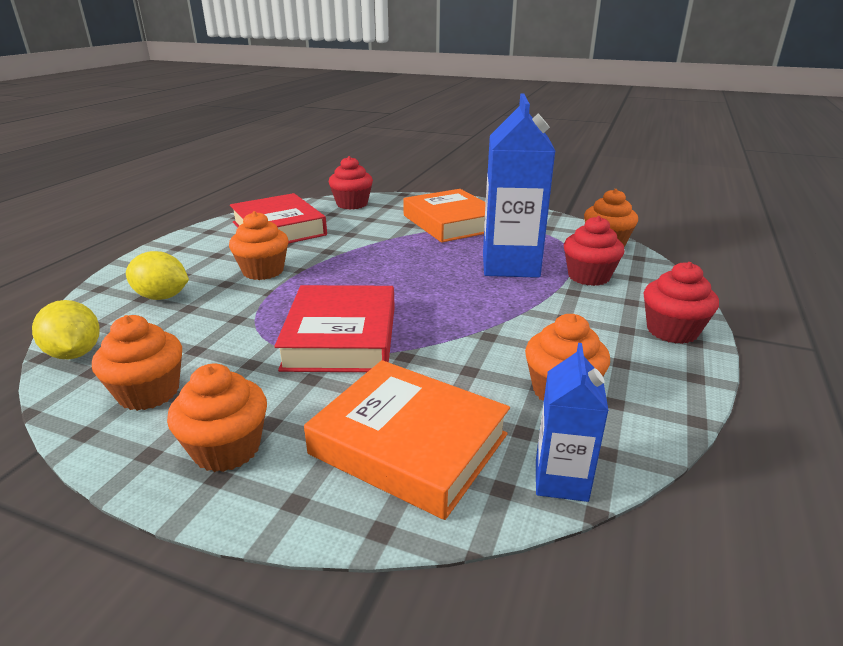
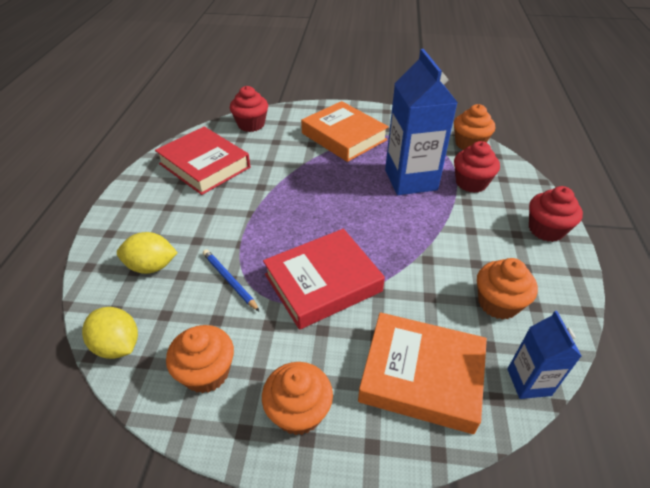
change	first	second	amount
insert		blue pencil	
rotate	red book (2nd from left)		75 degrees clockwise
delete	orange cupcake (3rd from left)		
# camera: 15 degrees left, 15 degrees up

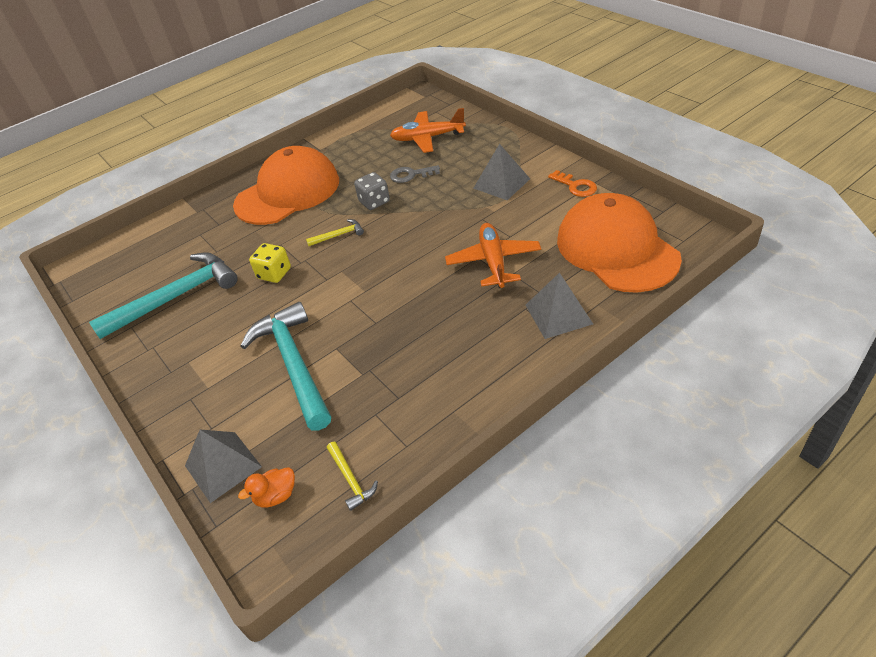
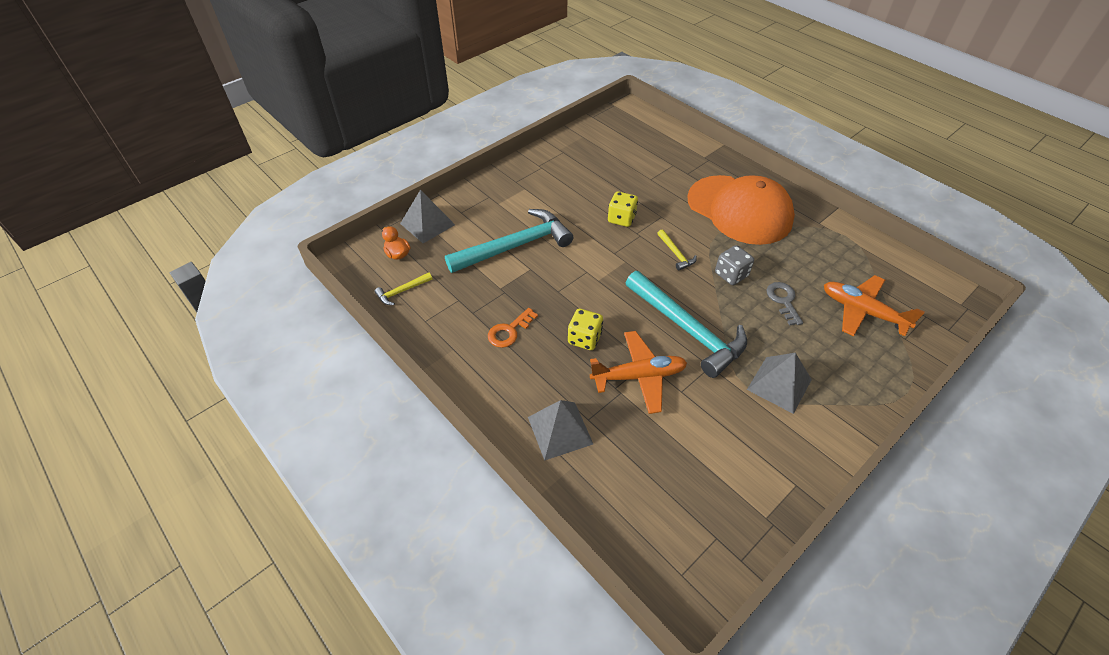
change	first	second	amount
move	orange key		
insert		yellow dice (1st from left)	
move	turquoise hammer (1st from left in the first image)	turquoise hammer (2nd from left)	
rotate	orange plane (1st from left in the first image)	orange plane (2nd from left)	45 degrees counterclockwise
delete	orange cap (2nd from left)		
# camera: 80 degrees right, 5 degrees up

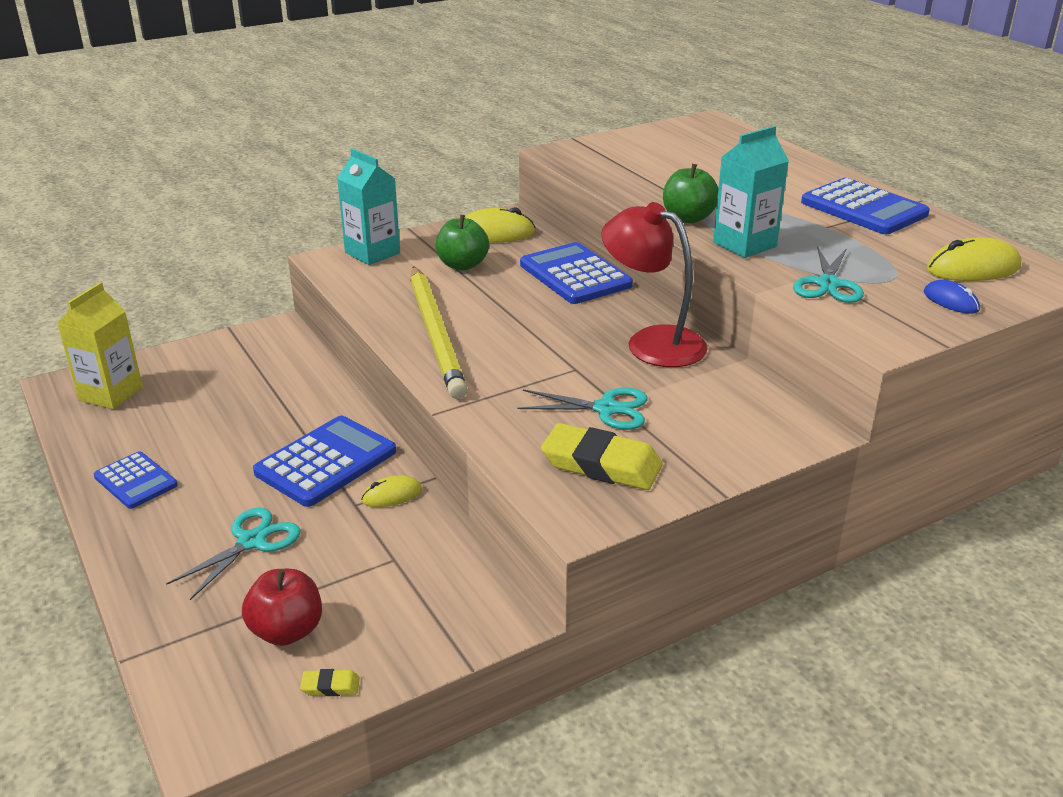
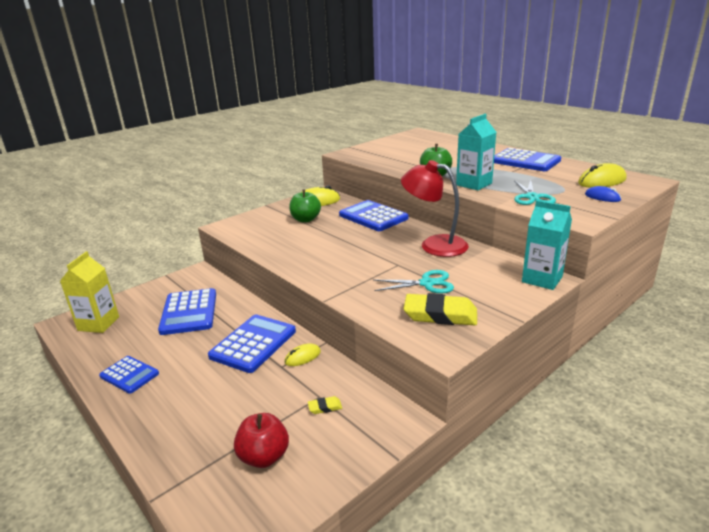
change	first	second	amount
insert		blue calculator (2nd from left)	
move	yellow eraser (1st from left)		
move	turquoise carton (1st from left in the first image)	turquoise carton (2nd from left)	
delete	turquoise scissors (1st from left)		
delete	yellow pencil		
# camera: 10 degrees left, 5 degrees down

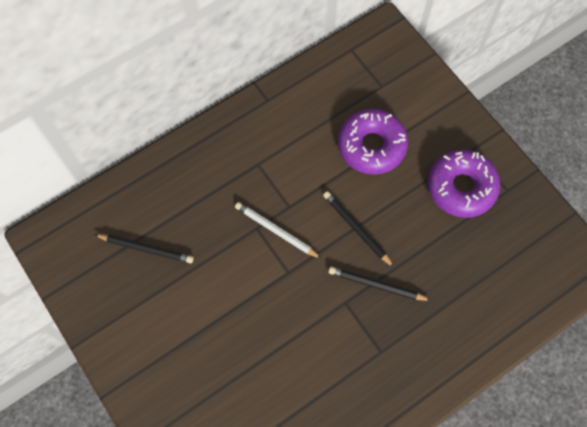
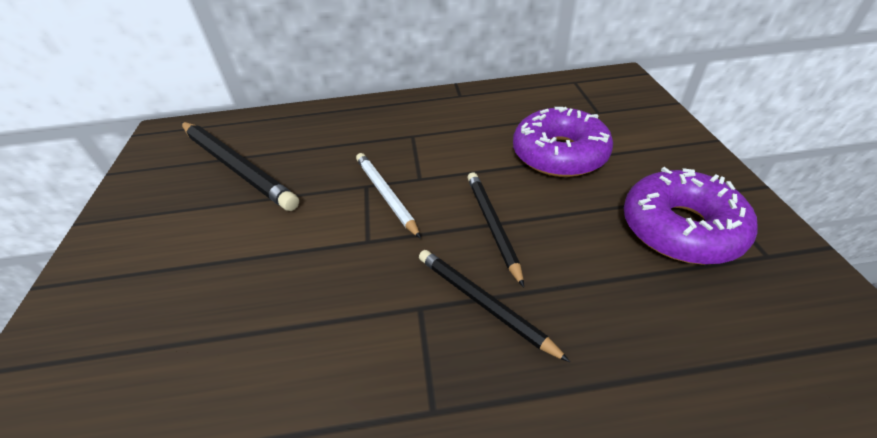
change	first	second	amount
resize	black pencil (1st from left)		x1.67
# camera: 30 degrees right, 25 degrees down

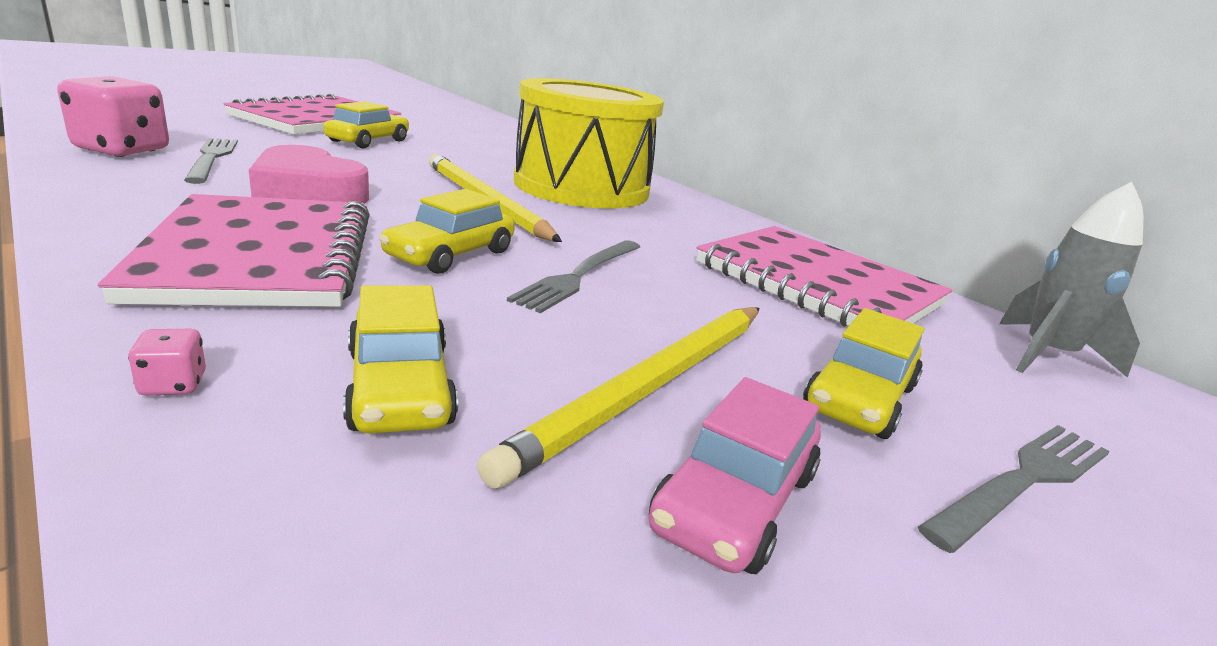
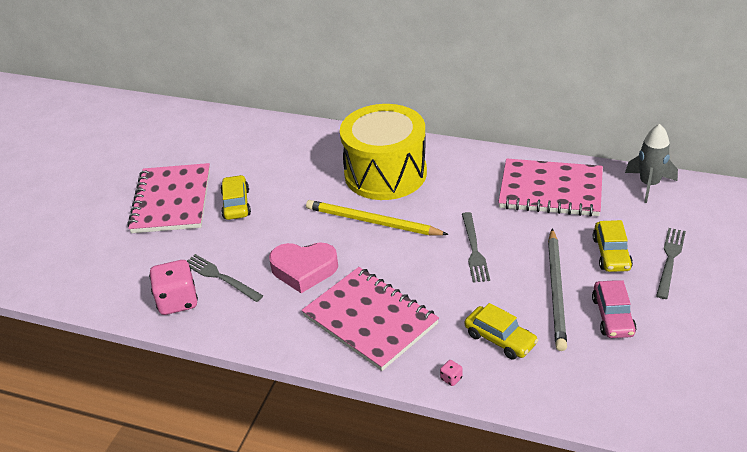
change	first	second	amount
recolor	yellow pencil (2nd from left)	grey pencil	
delete	yellow car (3rd from left)		
# camera: 25 degrees left, 15 degrees up

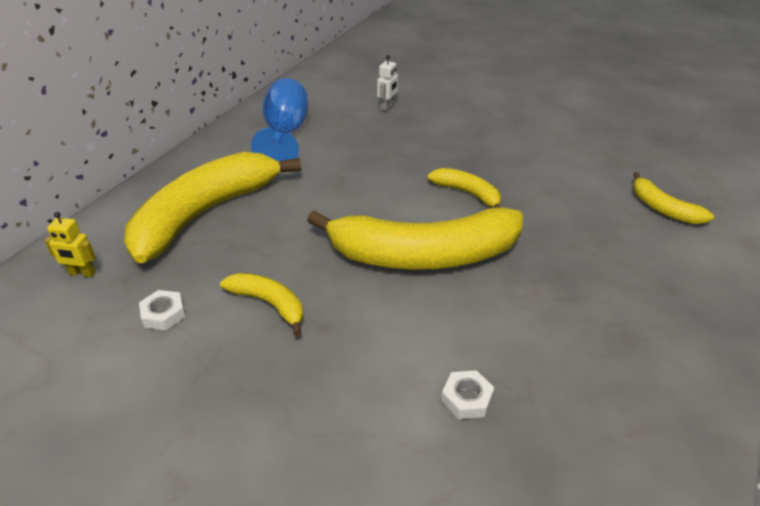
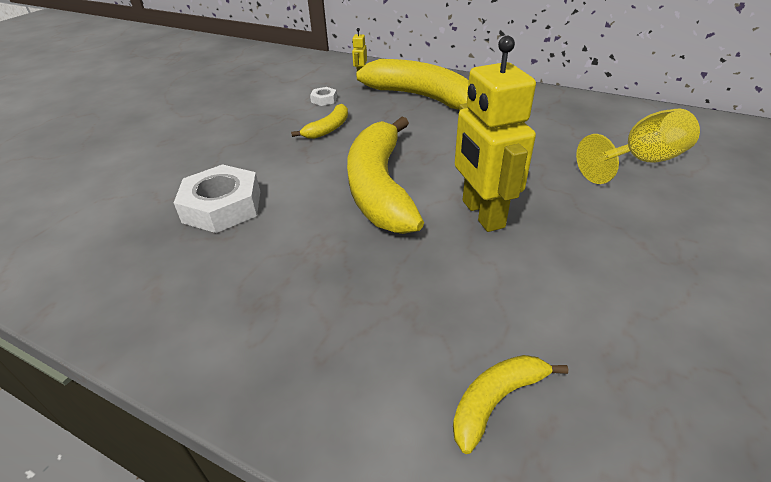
change	first	second	amount
resize	white nut (2nd from left in the first image)	white nut (1st from left)	x2.18
replace	yellow banana (4th from left)	yellow robot (2nd from left)	
replace	white robot	yellow goblet	
delete	blue goblet		
# camera: 90 degrees right, 0 degrees up

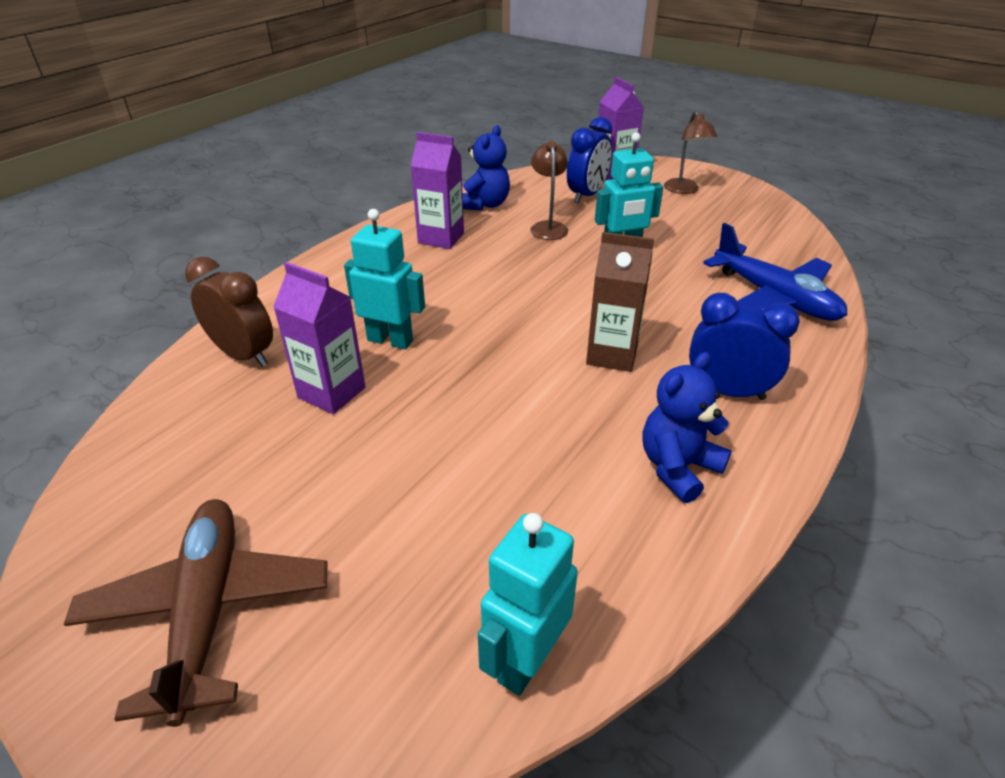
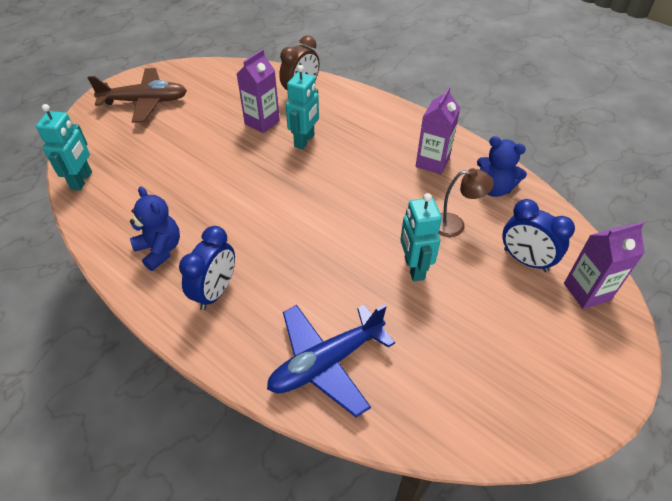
change	first	second	amount
rotate	turquoise robot (2nd from left in the first image)	turquoise robot (1st from left)	60 degrees clockwise
delete	brown carton		
delete	brown lamp (2nd from left)		
# camera: 95 degrees right, 10 degrees up

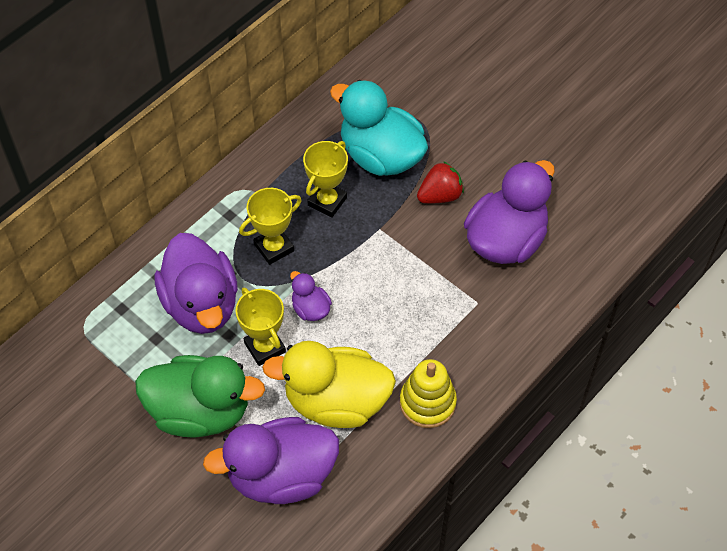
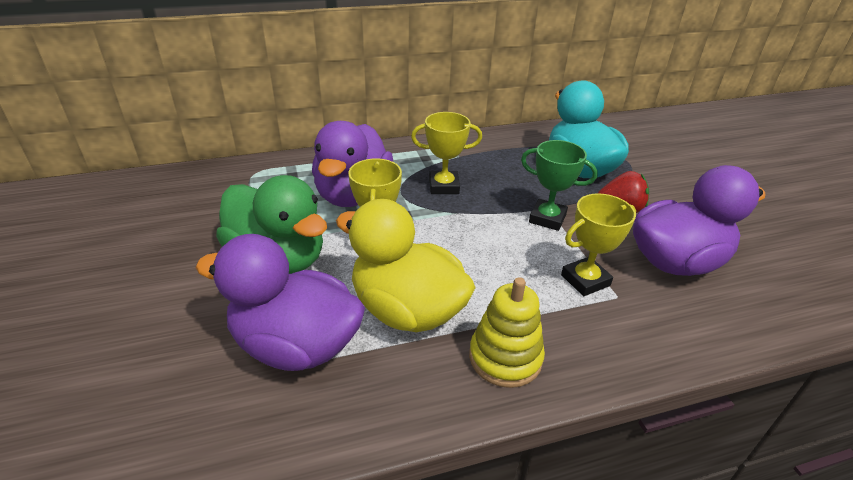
change	first	second	amount
insert		green trophy	
move	yellow trophy (3rd from left)		
delete	purple duck (3rd from left)		
# camera: 30 degrees right, 20 degrees down

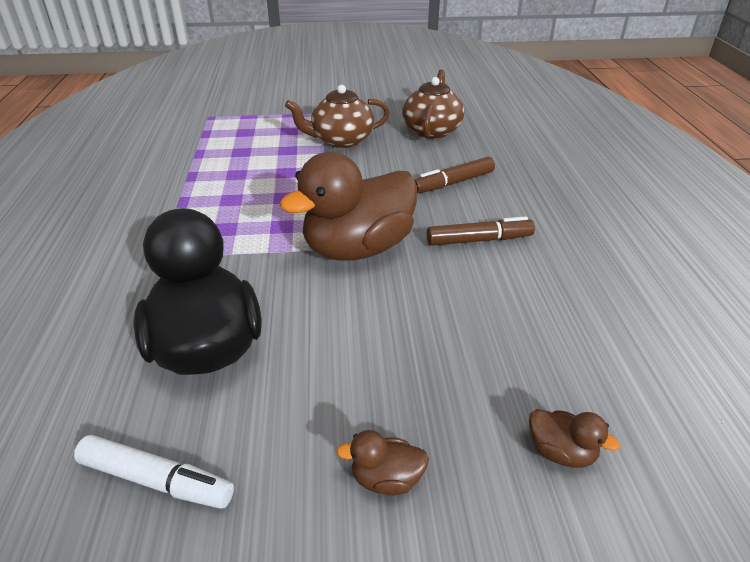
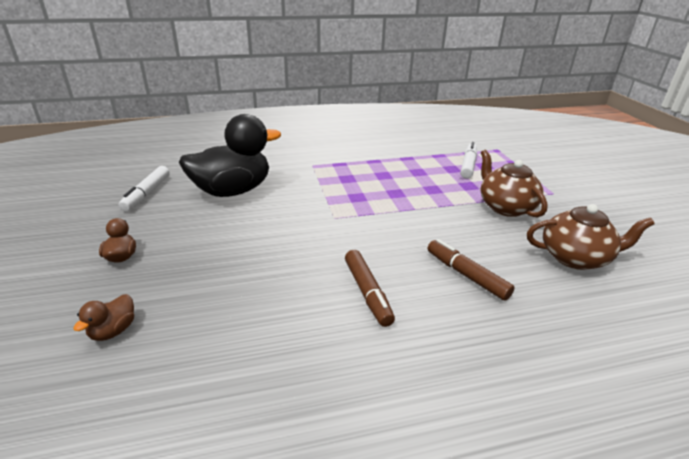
change	first	second	amount
insert		white marker (2nd from left)	
delete	brown duck (1st from left)		
# camera: 80 degrees right, 5 degrees down

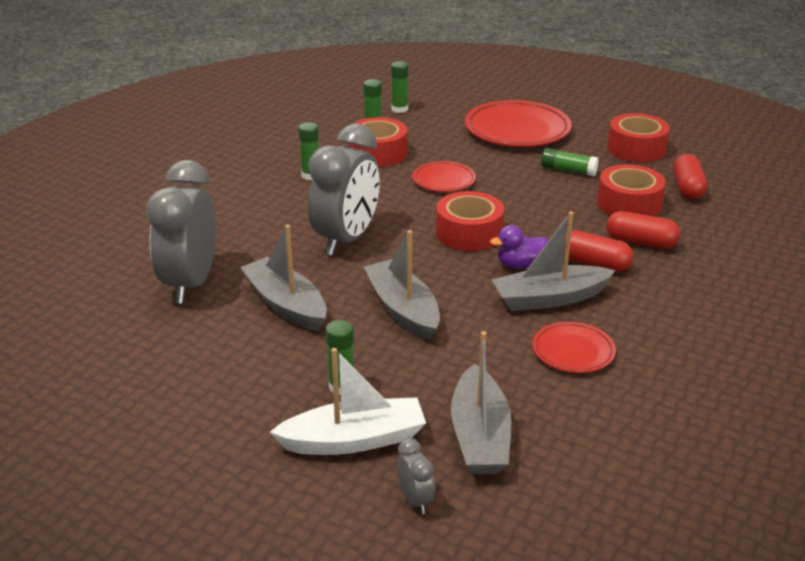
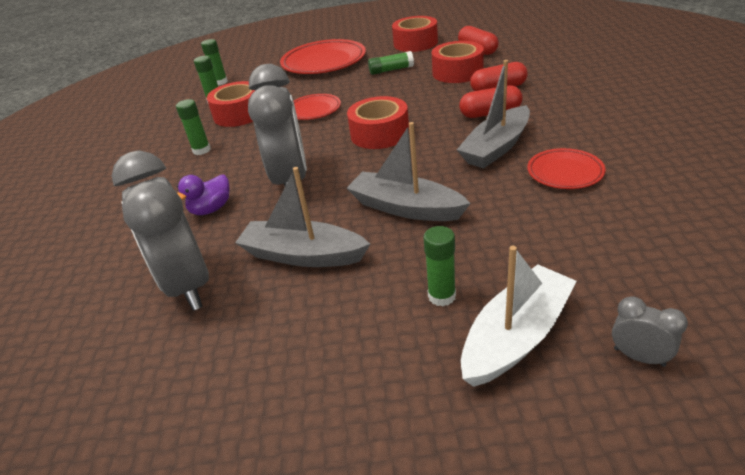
change	first	second	amount
move	purple duck		
delete	grey boat (3rd from left)		
# camera: 30 degrees left, 5 degrees up

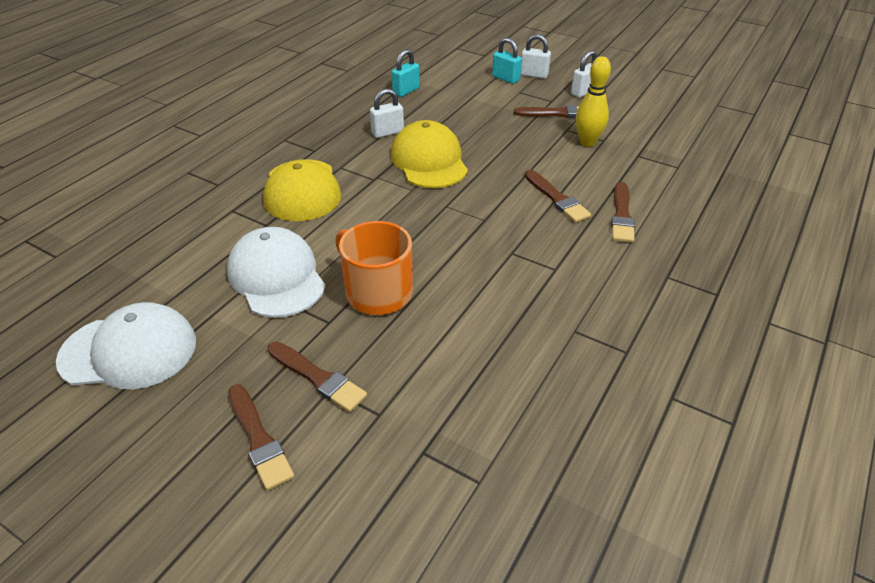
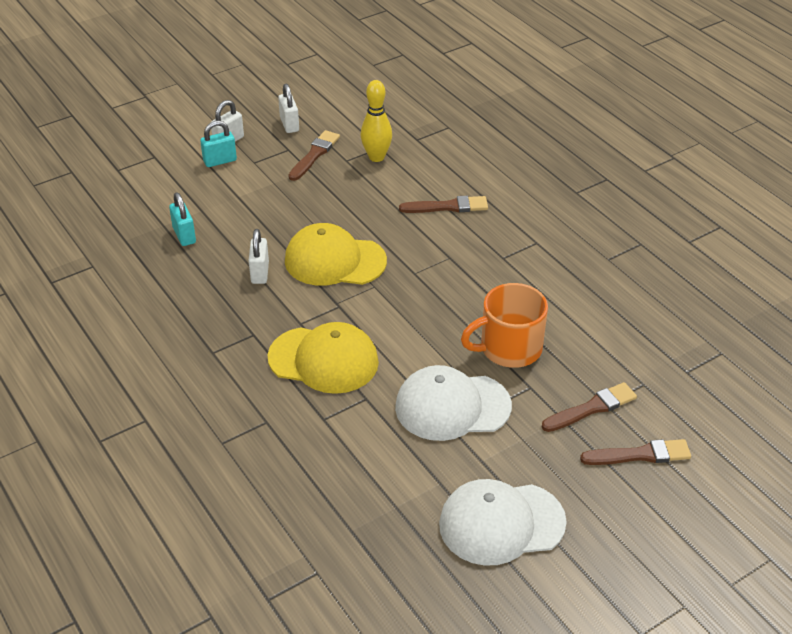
change	first	second	amount
rotate	white cap (1st from left in the first image)	white cap (2nd from left)	120 degrees counterclockwise
delete	brown brush (5th from left)		
# camera: 65 degrees left, 0 degrees up

